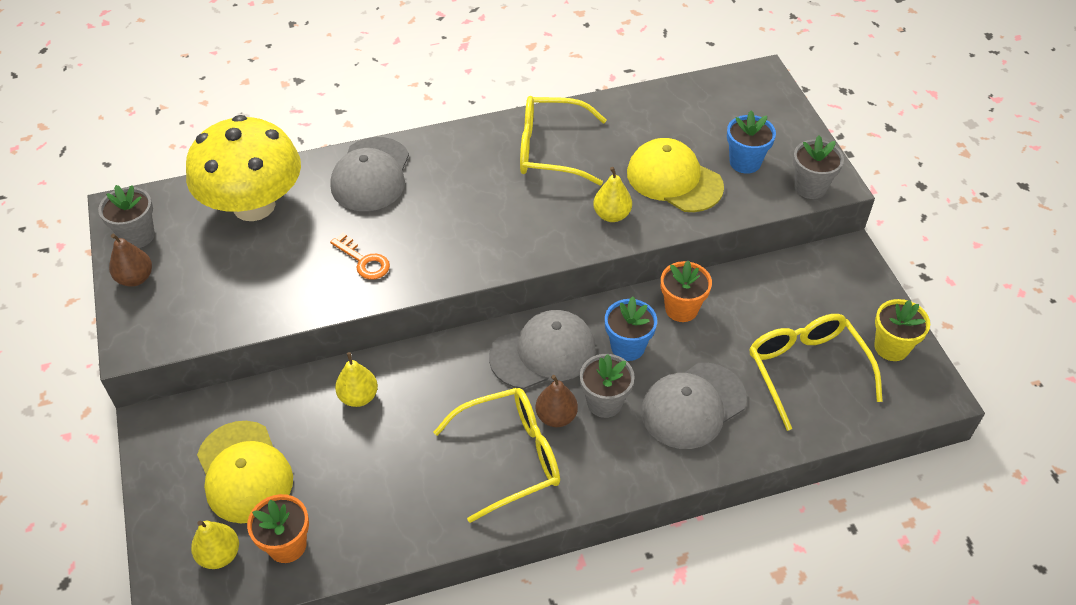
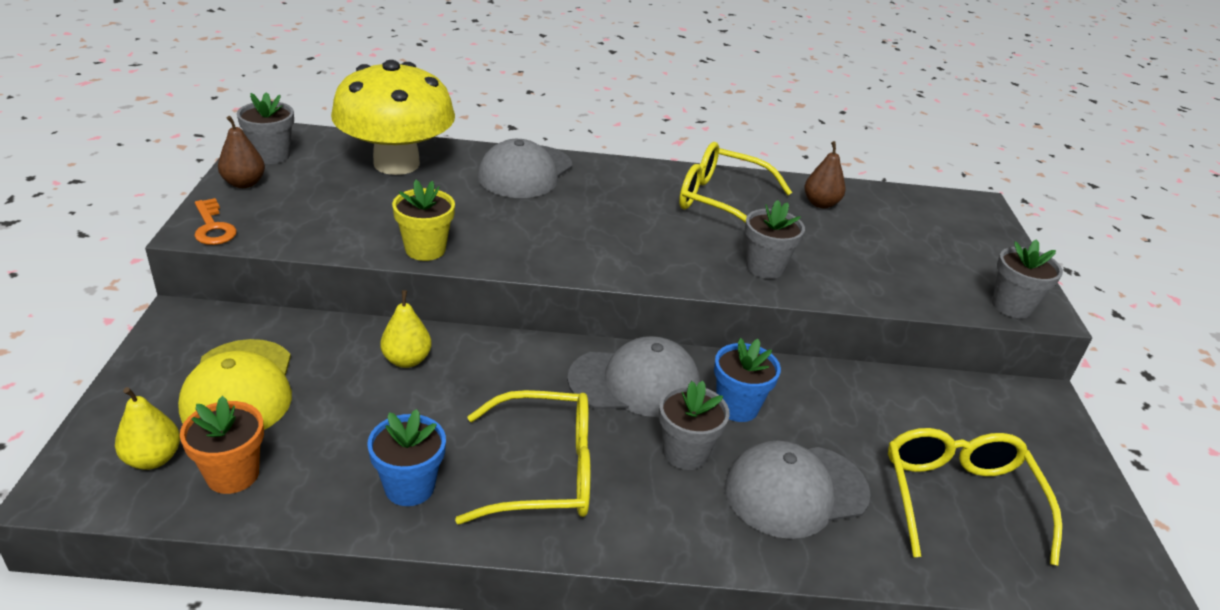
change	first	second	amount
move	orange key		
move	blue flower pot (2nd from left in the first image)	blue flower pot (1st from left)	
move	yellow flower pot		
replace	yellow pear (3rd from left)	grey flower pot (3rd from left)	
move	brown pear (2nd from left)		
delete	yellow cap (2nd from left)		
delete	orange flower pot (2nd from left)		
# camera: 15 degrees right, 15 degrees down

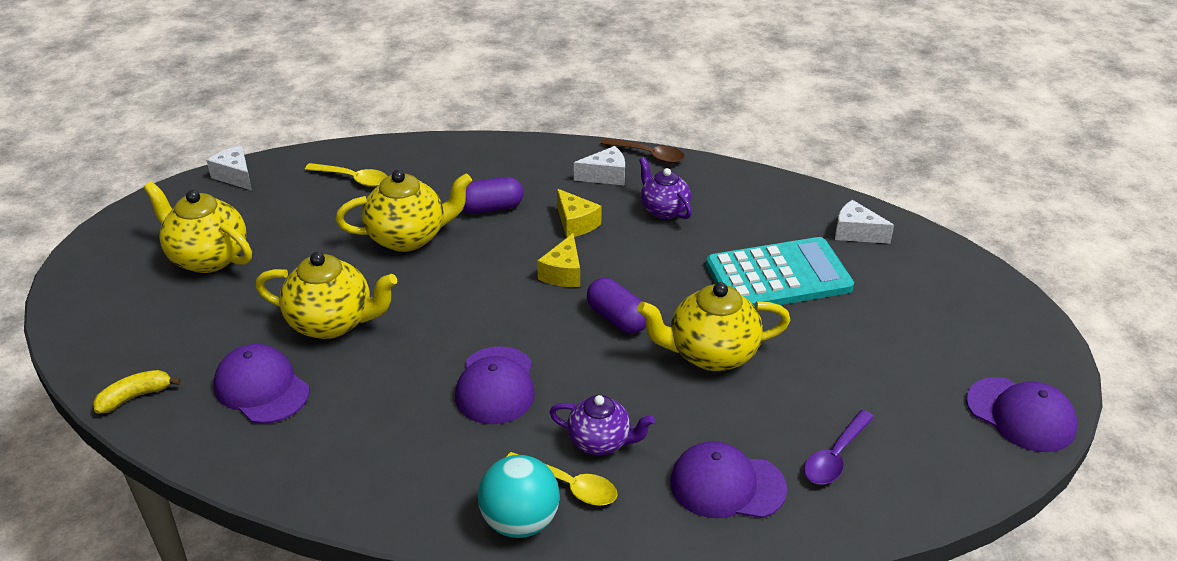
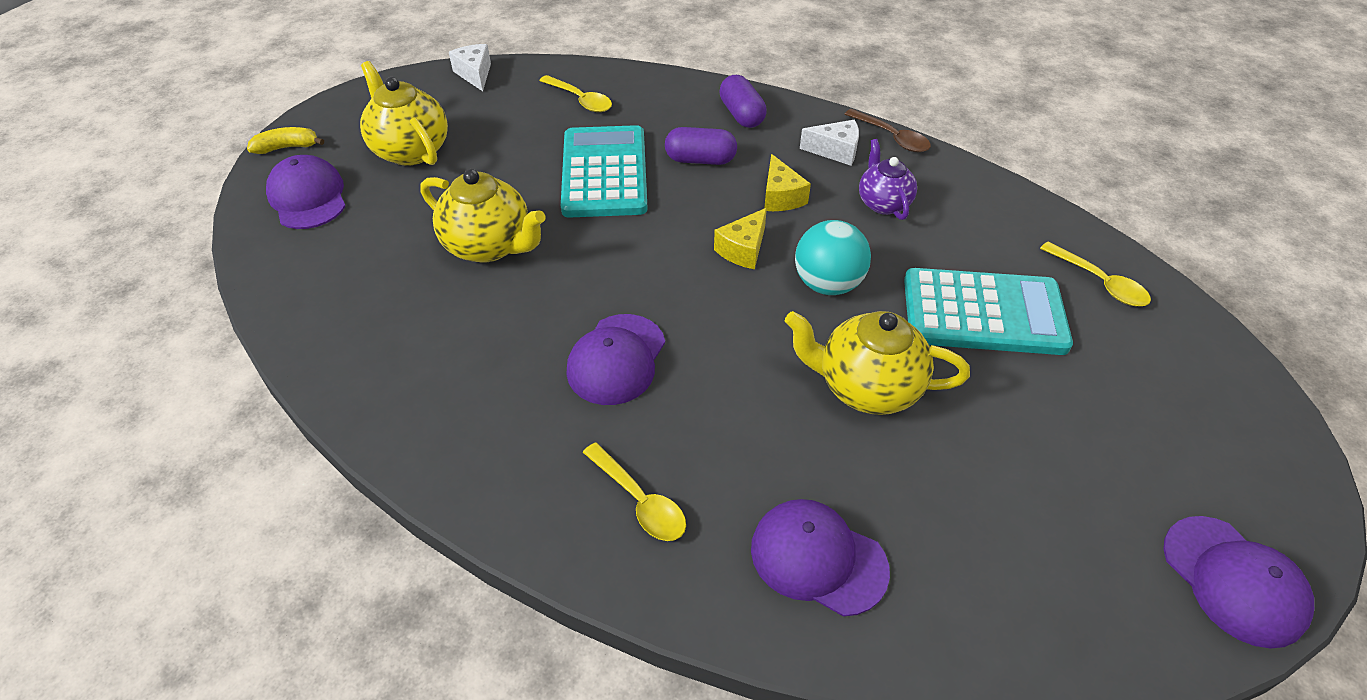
change	first	second	amount
move	yellow banana		
move	purple cap (1st from left)		
replace	yellow teapot (3rd from left)	turquoise calculator (1st from left)	
move	purple capsule (2nd from left)		
move	turquoise ball		
replace	white cheese (3rd from left)	yellow spoon (3rd from left)	
delete	purple teapot (1st from left)		
delete	purple spoon		
# camera: 20 degrees right, 10 degrees up

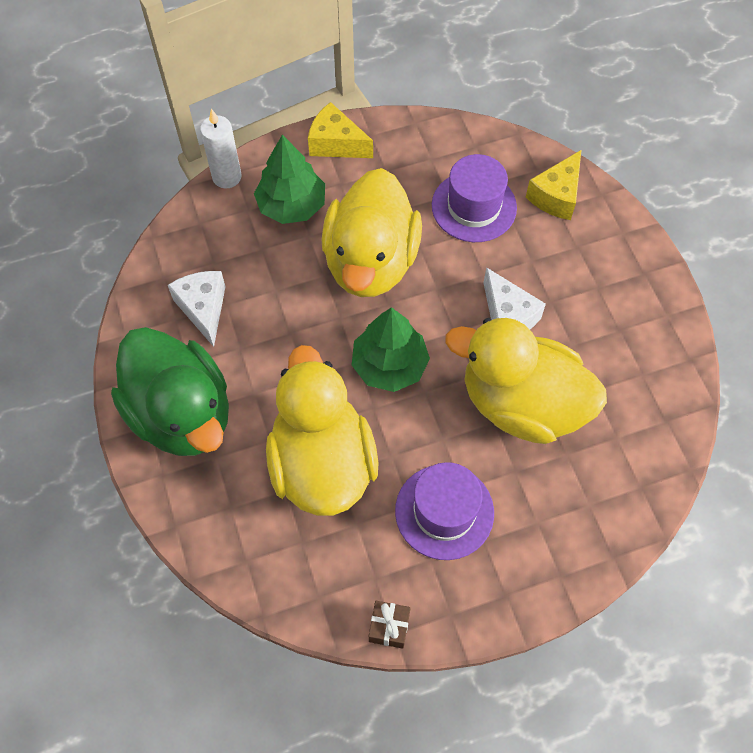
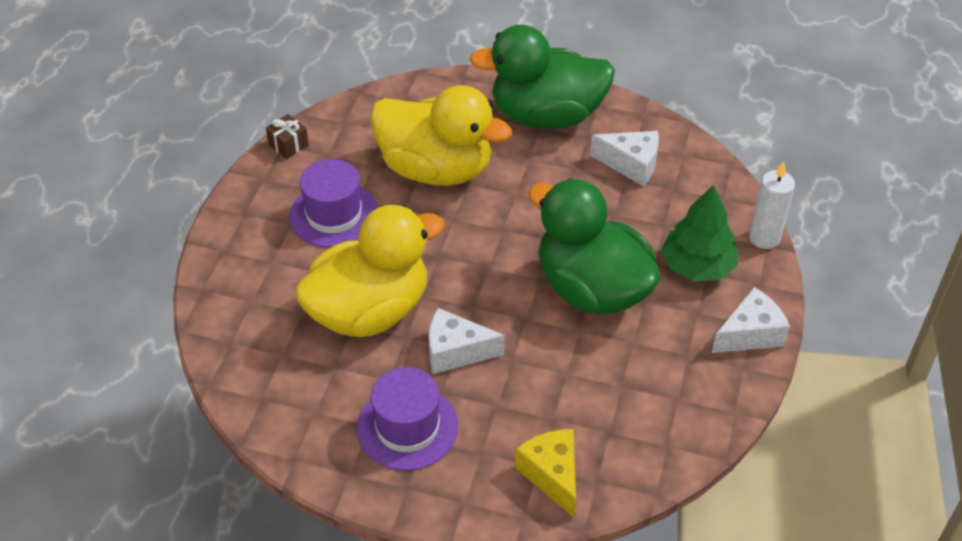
change	first	second	amount
move	purple hat (2nd from left)		
recolor	yellow duck (2nd from left)	green duck (2nd from left)	
recolor	yellow cheese (1st from left)	white cheese (3rd from left)	
delete	green tree (2nd from left)		
# camera: 125 degrees right, 15 degrees down

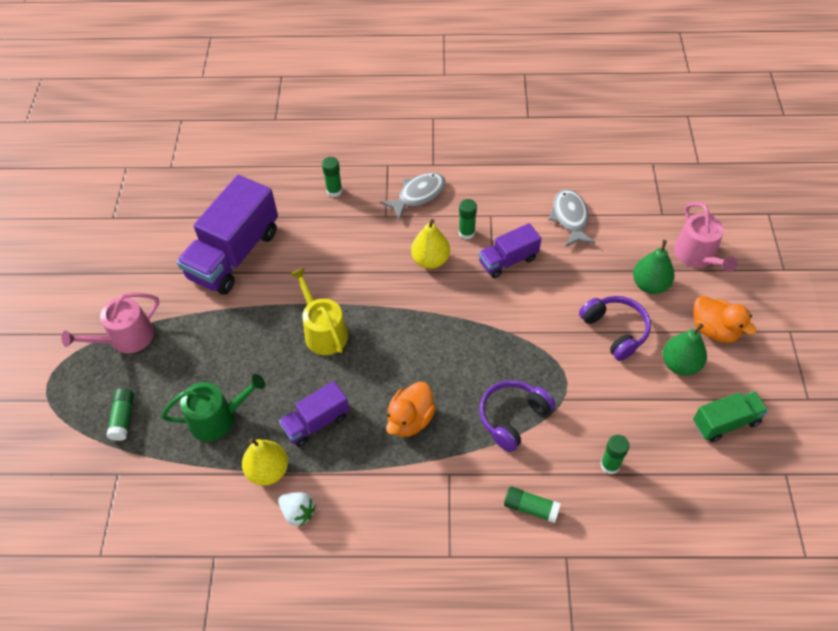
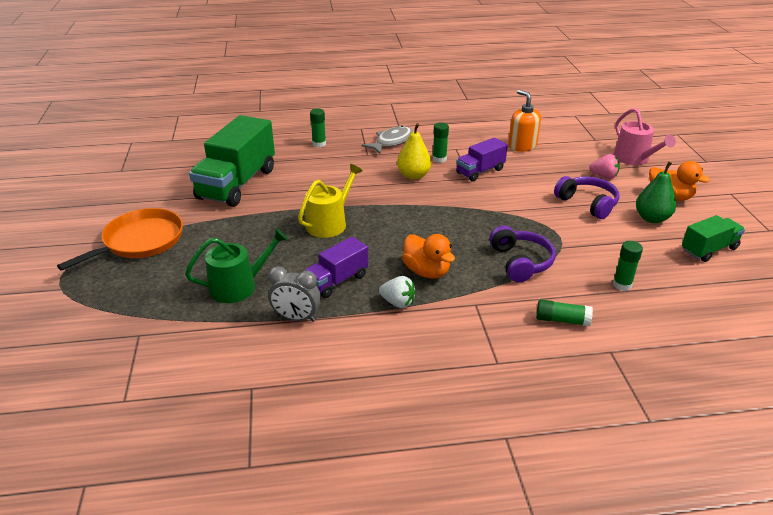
change	first	second	amount
replace	pink watering can (1st from left)	orange pan	
recolor	purple truck (1st from left)	green truck (1st from left)	
replace	yellow pear (1st from left)	grey clock	
rotate	yellow watering can		75 degrees clockwise
move	white strawberry		
rotate	orange duck (1st from left)		60 degrees counterclockwise
rotate	purple headphones (1st from left)		135 degrees clockwise
replace	grey fish (2nd from left)	orange soap dispenser	
replace	green pear (1st from left)	pink strawberry	
delete	green glue stick (1st from left)		
# camera: 10 degrees left, 20 degrees down

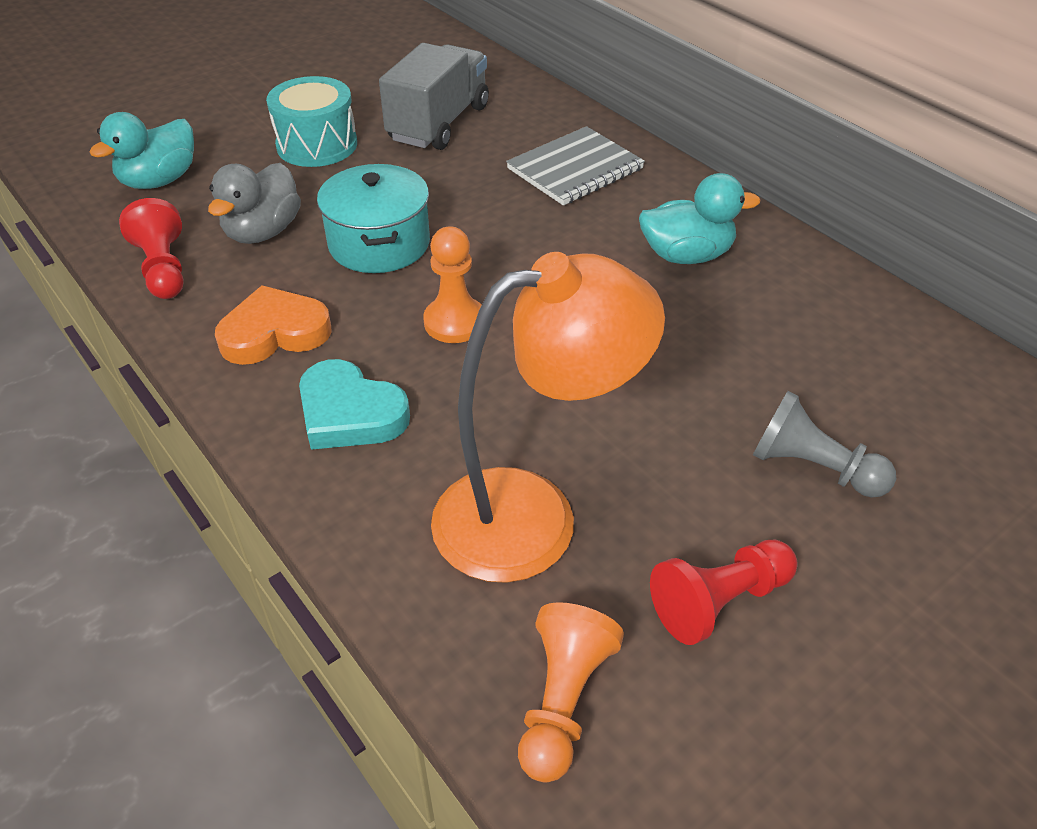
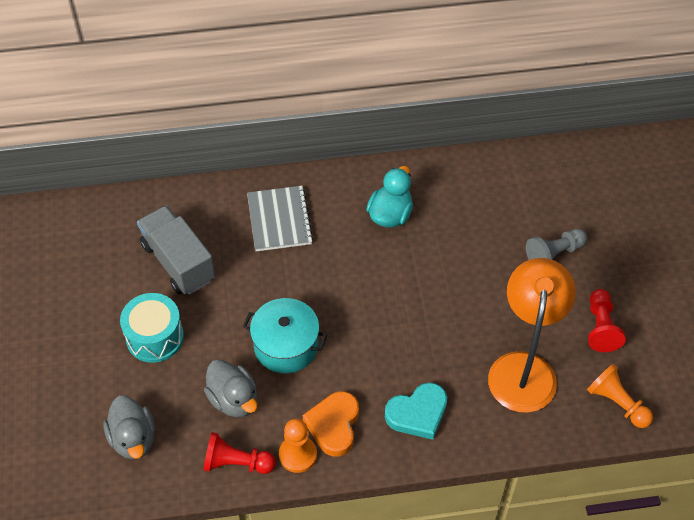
change	first	second	amount
recolor	turquoise duck (1st from left)	grey duck (1st from left)	
move	orange pawn (1st from left)		
# camera: 60 degrees left, 10 degrees up

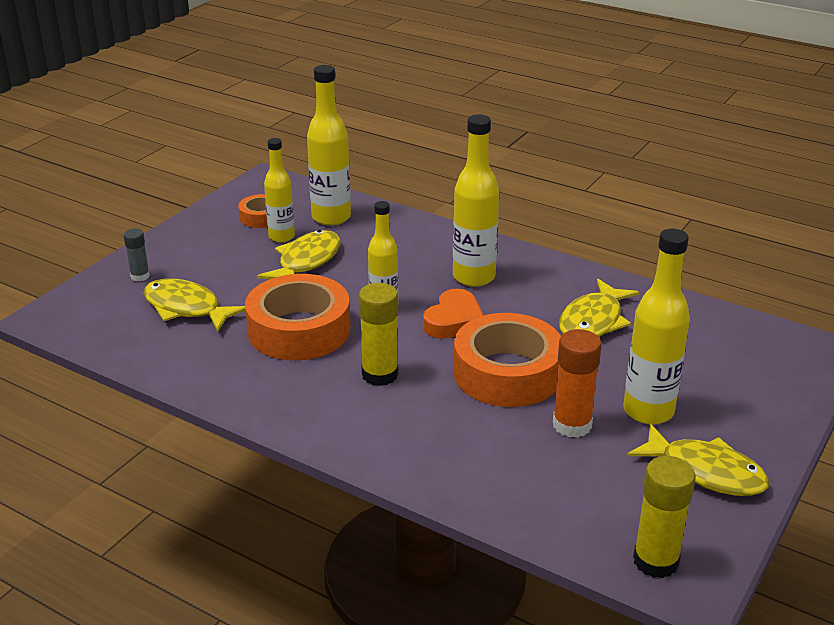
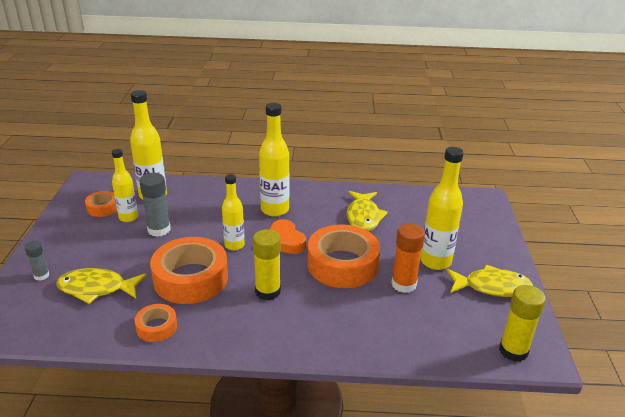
change	first	second	amount
insert		orange tape (2nd from left)	
replace	yellow fish (2nd from left)	grey glue stick (2nd from left)	
rotate	orange heart		150 degrees clockwise
# camera: 30 degrees left, 0 degrees up

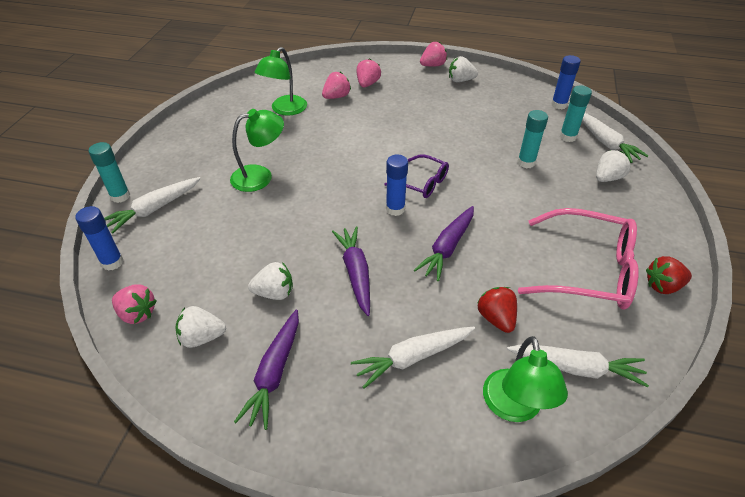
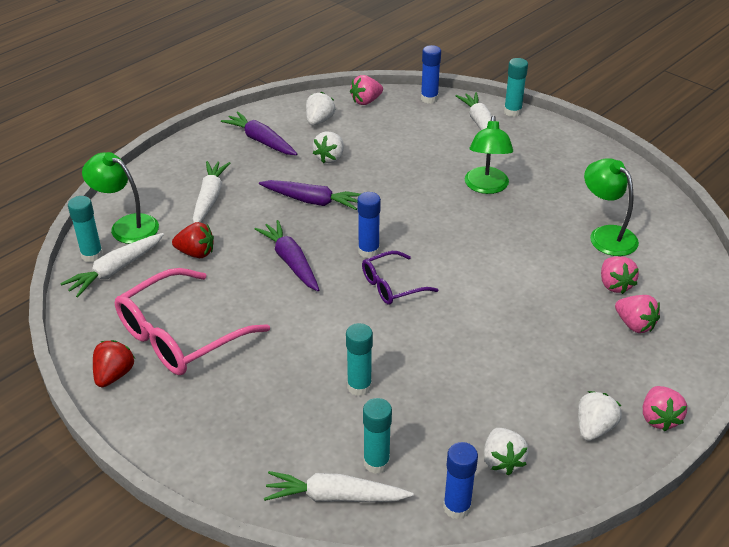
change	first	second	amount
insert		turquoise glue stick (1st from left)	
move	white strawberry (4th from left in the first image)	white strawberry (3rd from left)	
# camera: 120 degrees right, 5 degrees down

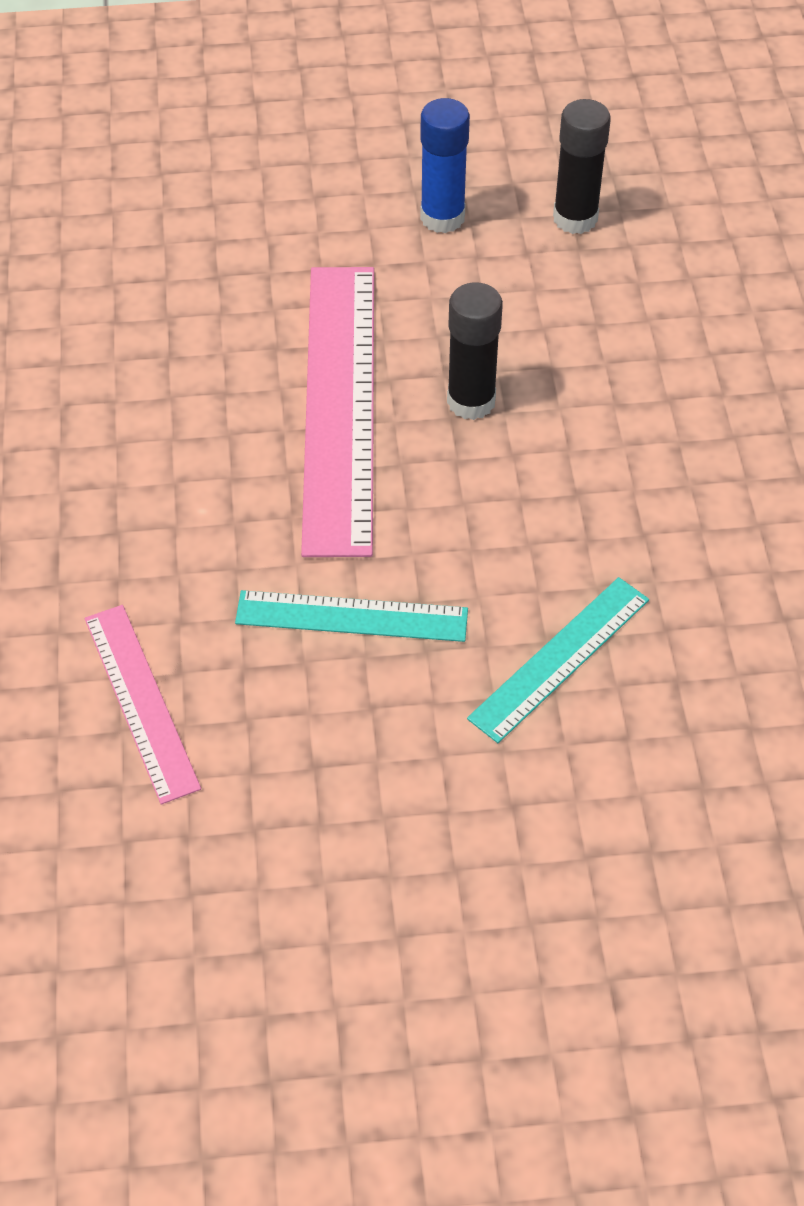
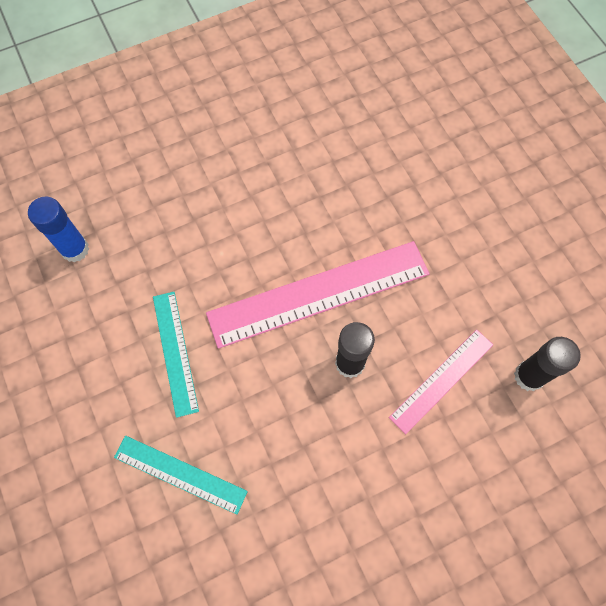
change	first	second	amount
move	blue glue stick		
move	pink ruler (1st from left in the first image)	pink ruler (2nd from left)	
# camera: 70 degrees right, 15 degrees up

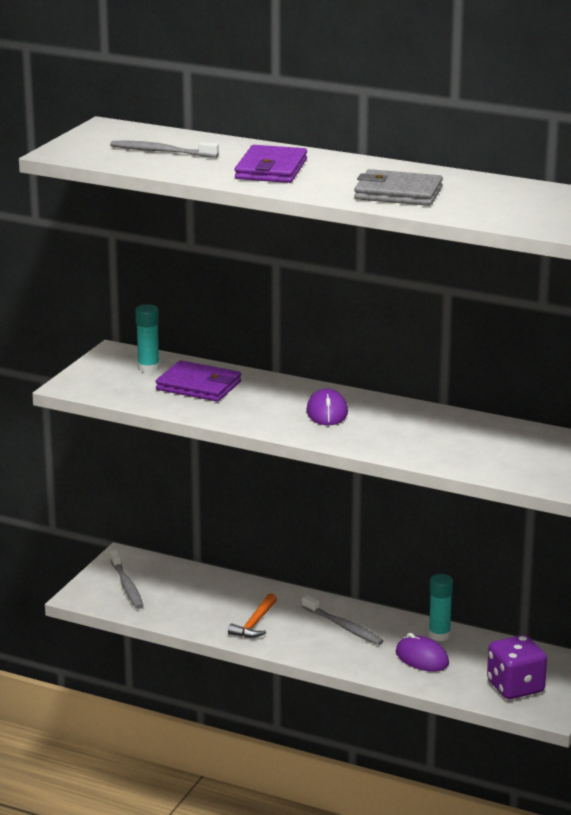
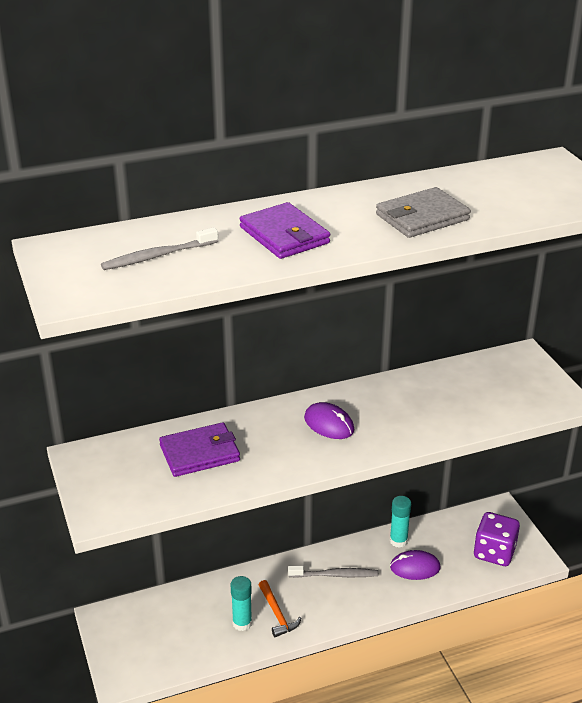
change	first	second	amount
move	turquoise glue stick (1st from left)		
delete	grey toothbrush (1st from left)		
# camera: 45 degrees left, 10 degrees up

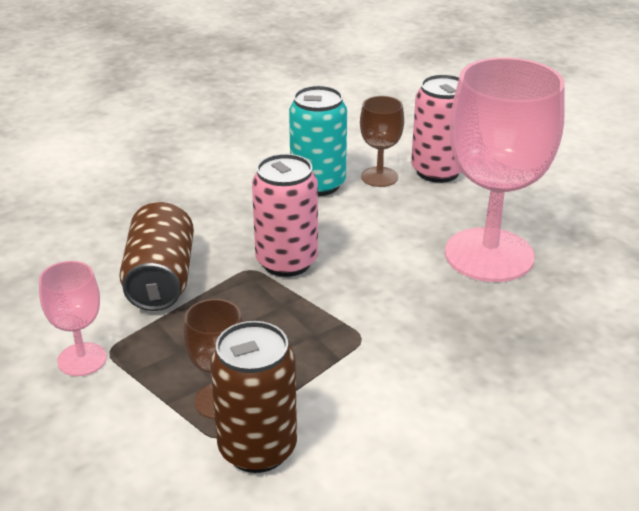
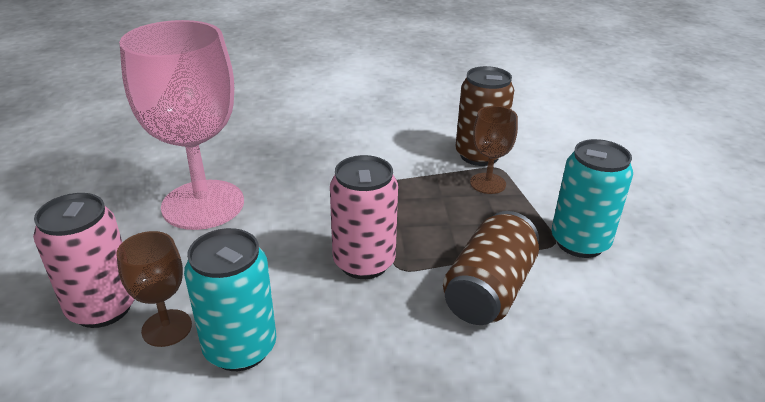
change	first	second	amount
replace	pink goblet (1st from left)	turquoise can (2nd from left)	
# camera: 150 degrees left, 0 degrees up

